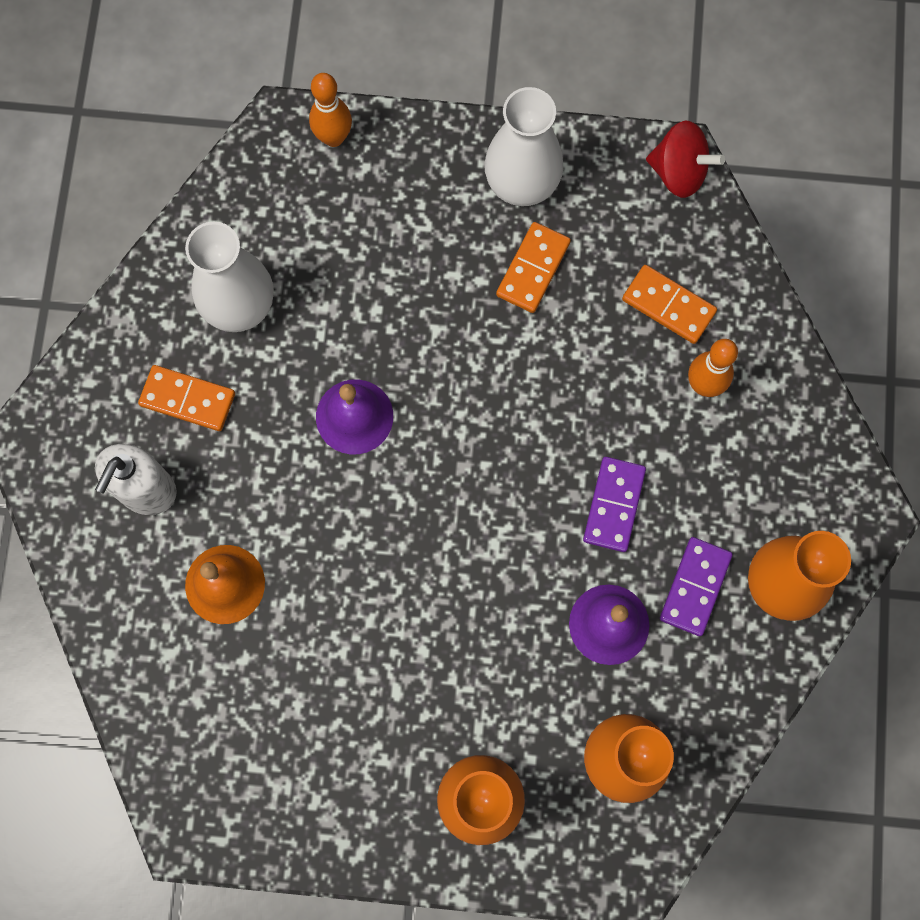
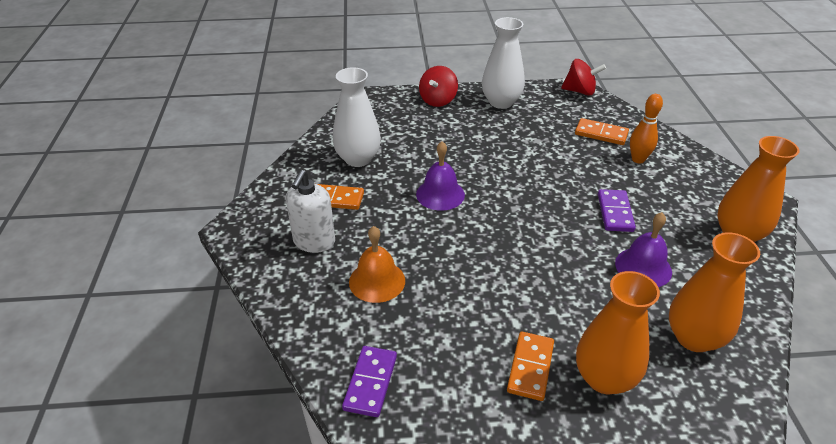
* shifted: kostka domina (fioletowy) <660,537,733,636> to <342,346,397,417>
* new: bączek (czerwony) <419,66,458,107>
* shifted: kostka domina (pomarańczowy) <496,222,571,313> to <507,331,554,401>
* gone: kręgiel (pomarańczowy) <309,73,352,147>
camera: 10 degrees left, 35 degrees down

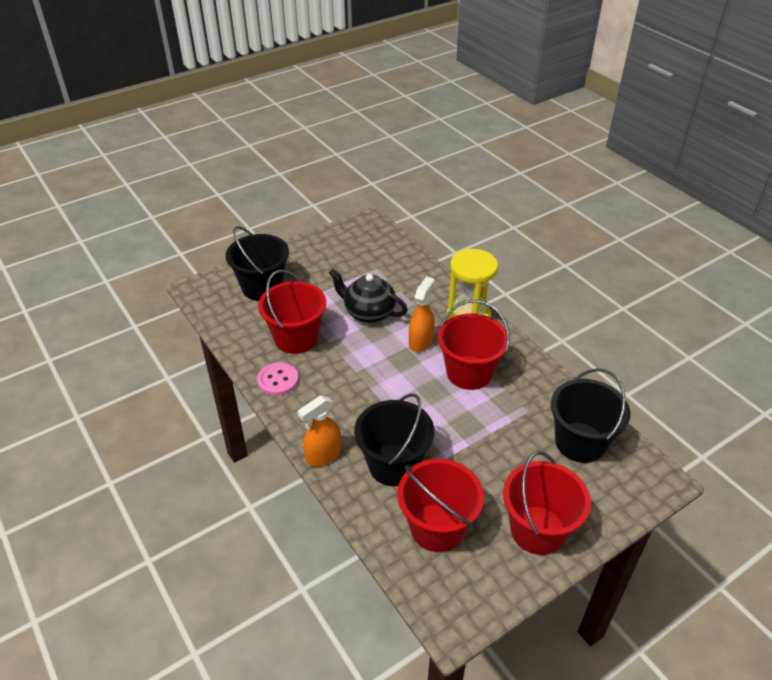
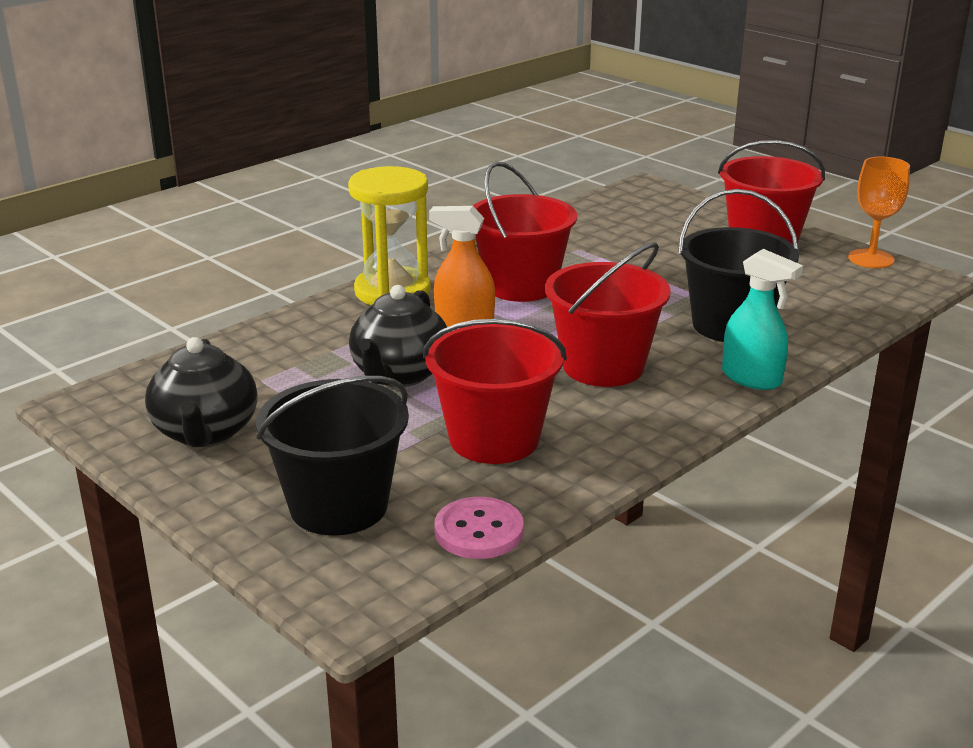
* new: imbryk (czarny) <145,337,258,447>
* shifted: guzik (różowy) <257,362,299,396> to <434,497,524,559>
* shifted: wiadro (czerwony) <397,459,484,552> to <545,242,671,387>
* repainted: spryskiwacz (pomarańczowy) <297,395,341,467> to spryskiwacz (turkusowy) <722,249,803,390>
* new: kielich (pomarańczowy) <848,157,910,268>
* gone: wiadro (czarny) <551,368,630,463>
camera: 100 degrees left, 15 degrees down

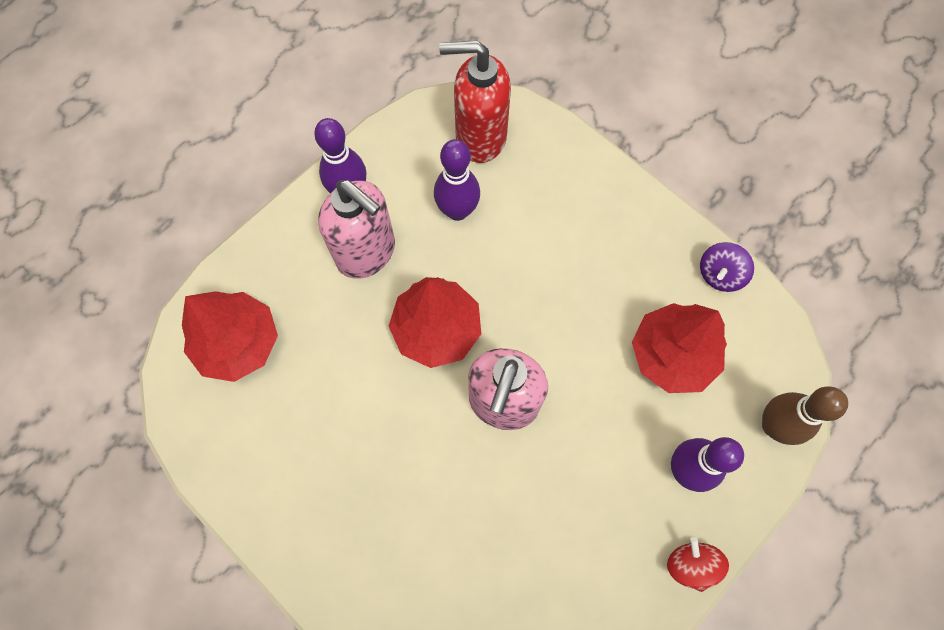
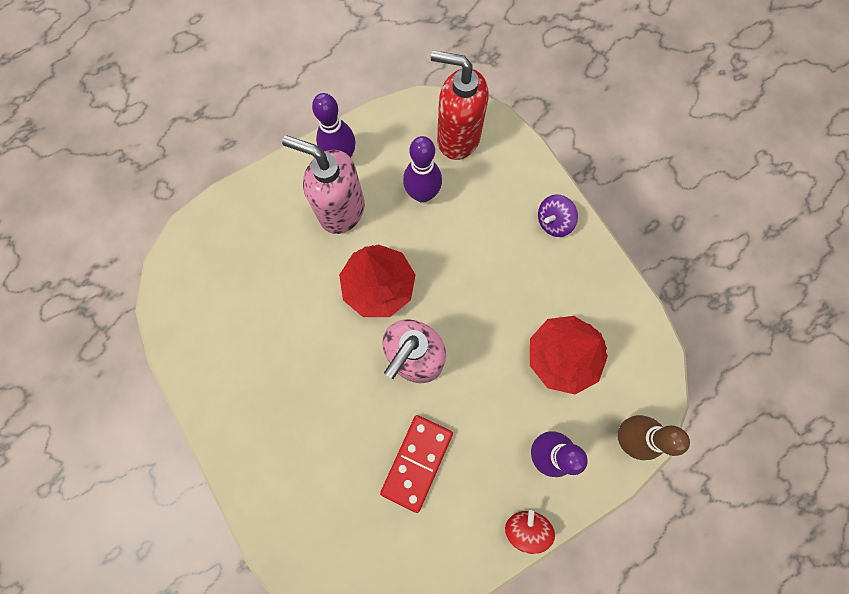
* rotated: dozownik mydła (różowy) <318,180,395,279> = <282,135,365,234> 150 degrees clockwise
* new: kostka domina (czerwony) <380,415,453,513>
* shifted: bączek (fioletowy) <700,242,754,292> to <538,194,578,237>
* gone: drzewko (czerwony) <182,291,278,382>
camera: 15 degrees right, 5 degrees up

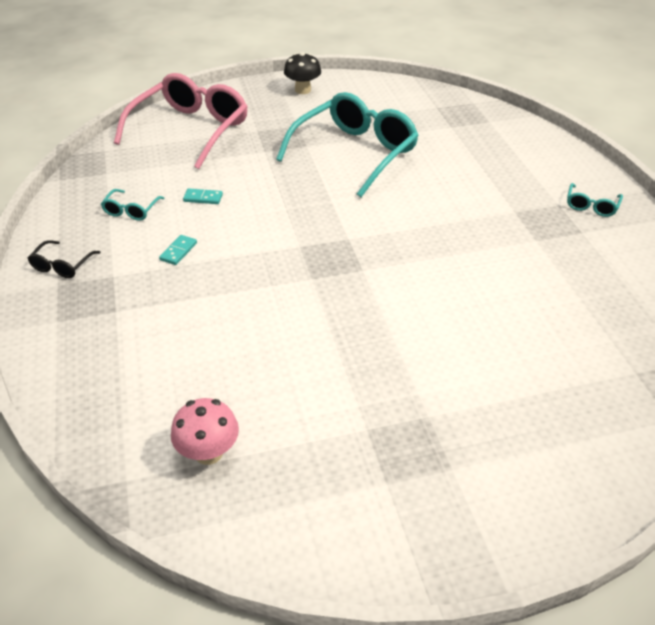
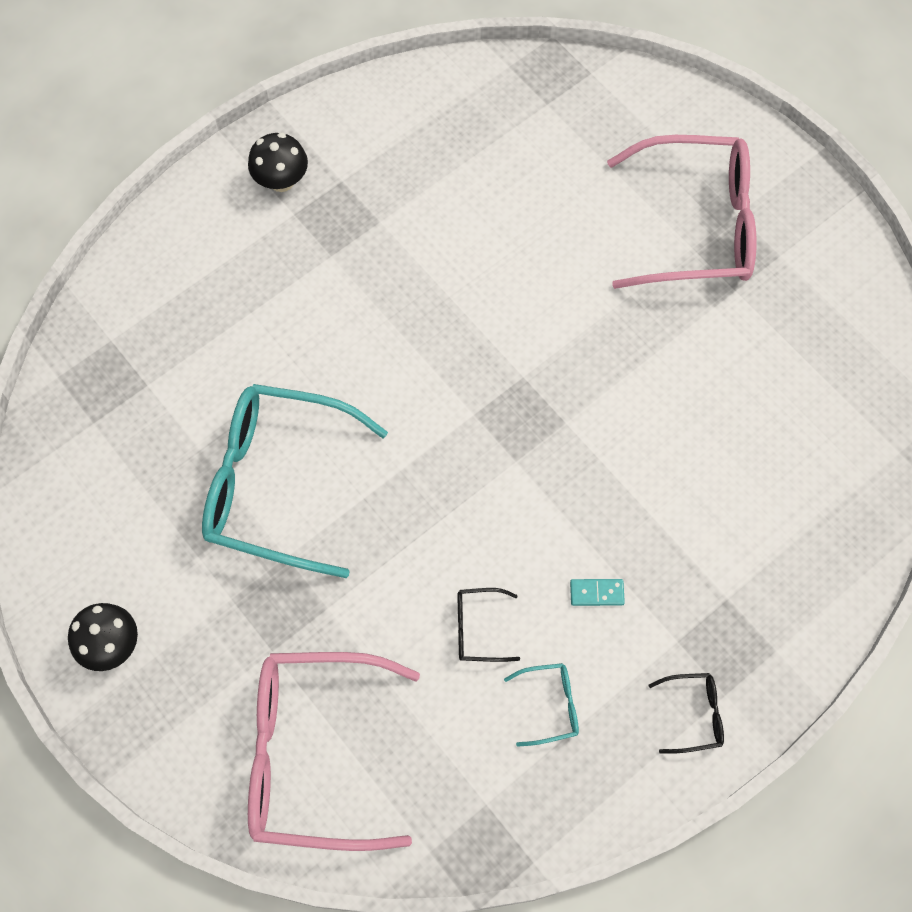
* swapped: okulary (turkusowy) <567,183,623,217> to grzyb (czarny) <248,133,308,192>
* swapped: kostka domina (turkusowy) <183,188,223,204> to okulary (czarny) <457,588,520,662>
* new: okulary (różowy) <607,135,757,289>
* gone: grzyb (różowy) <171,398,239,465>
camera: 115 degrees left, 25 degrees up

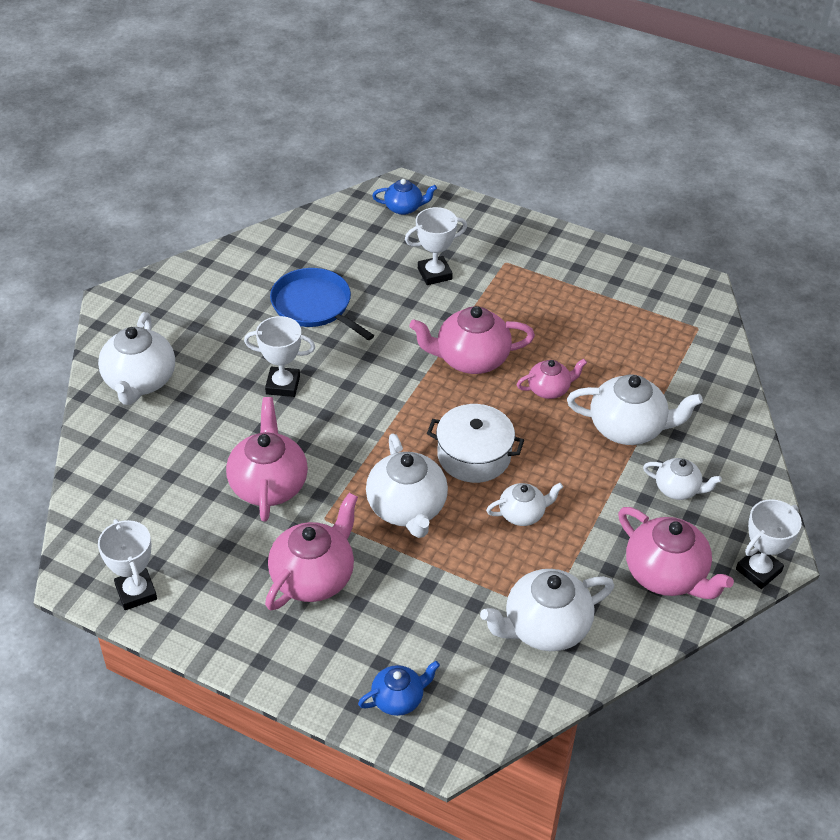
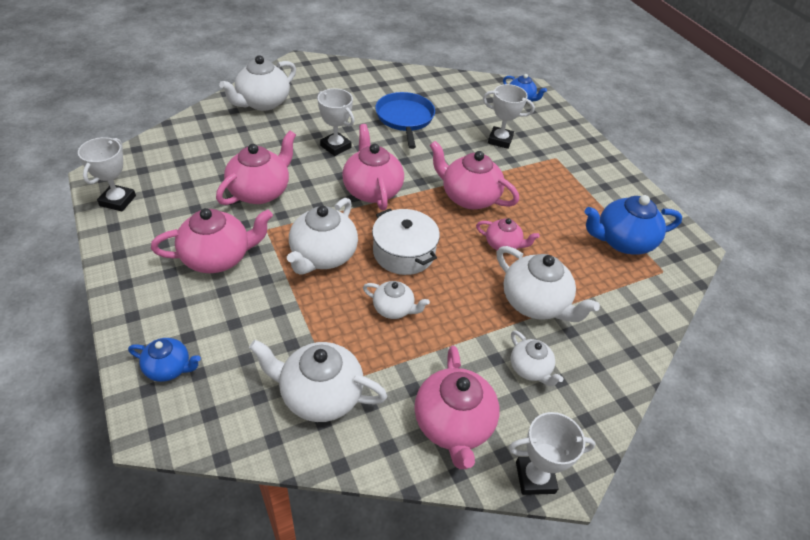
* new: imbryk (różowy) <342,124,404,210>
* new: imbryk (niebieski) <585,195,682,255>
camera: 35 degrees right, 0 degrees up

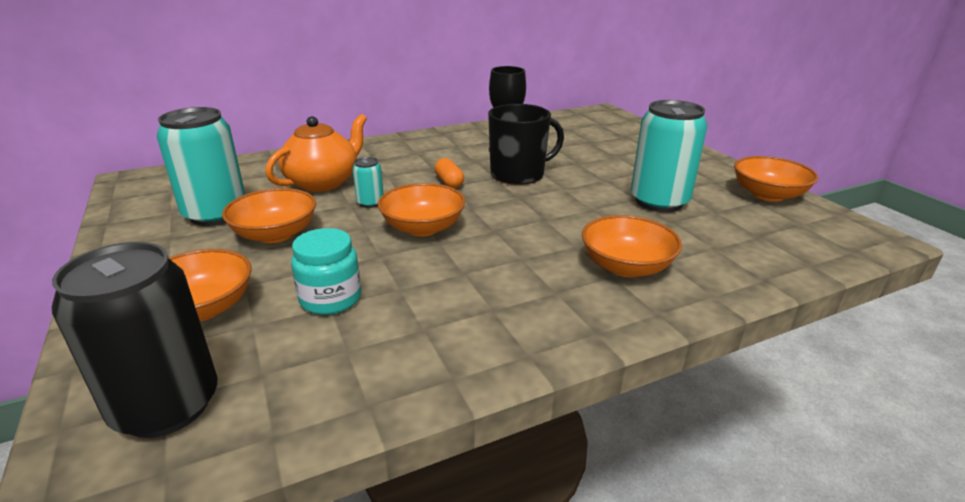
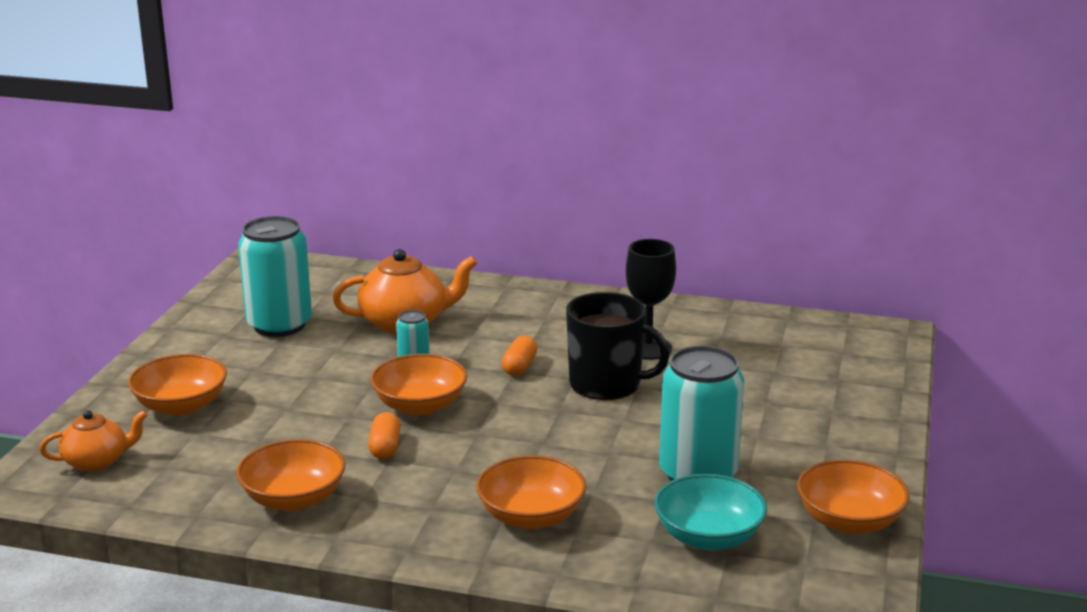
* swapped: puszka (czarny) <52,242,217,438> to imbryk (pomarańczowy) <39,410,148,472>
* shifted: miska (pomarańczowy) <222,188,316,243> to <236,439,346,511>
* new: kapsułka (pomarańczowy) <368,412,401,459>
* new: miska (turkusowy) <655,474,767,550>
* gone: słoik (turkusowy) <291,228,361,315>
camera: 40 degrees right, 5 degrees down

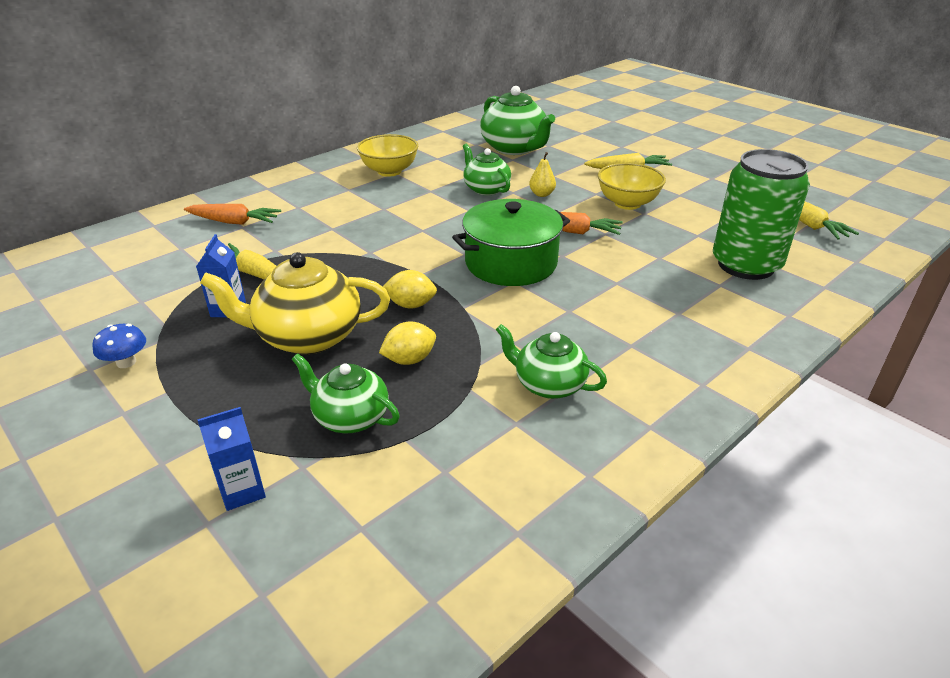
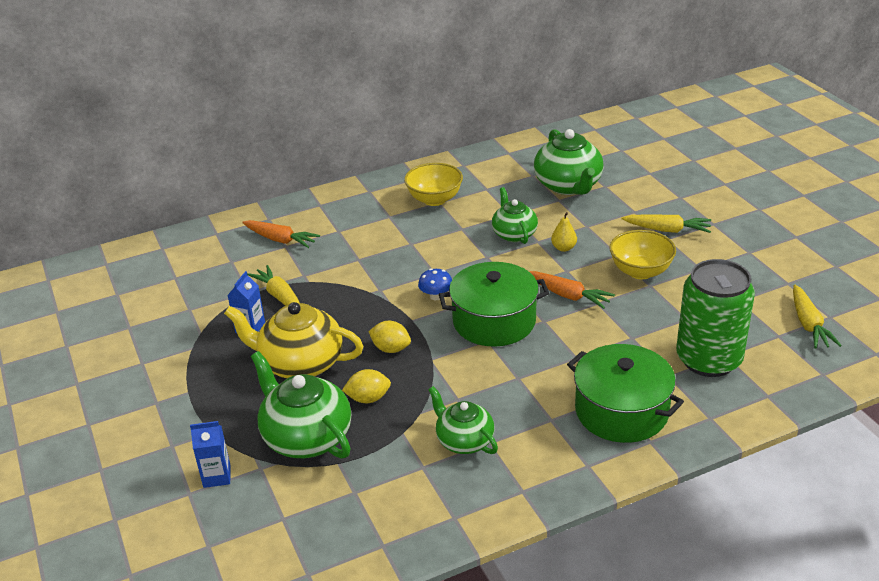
* scaled: imbryk (zielony) <292,354,400,433> = <251,351,351,459> x1.60
* shifted: grzyb (niebieski) <92,324,146,368> to <418,268,452,300>
* new: garnek (zielony) <567,344,684,443>
camera: 20 degrees right, 0 degrees up

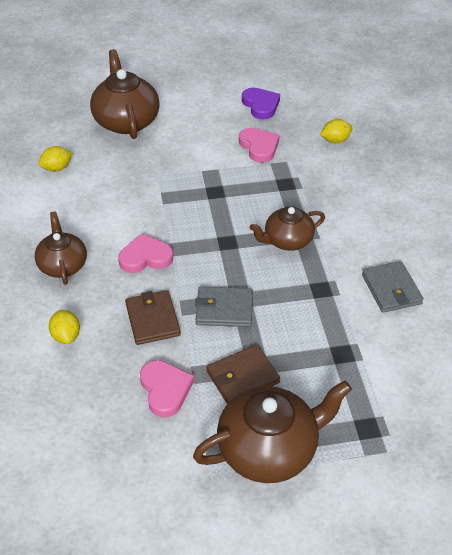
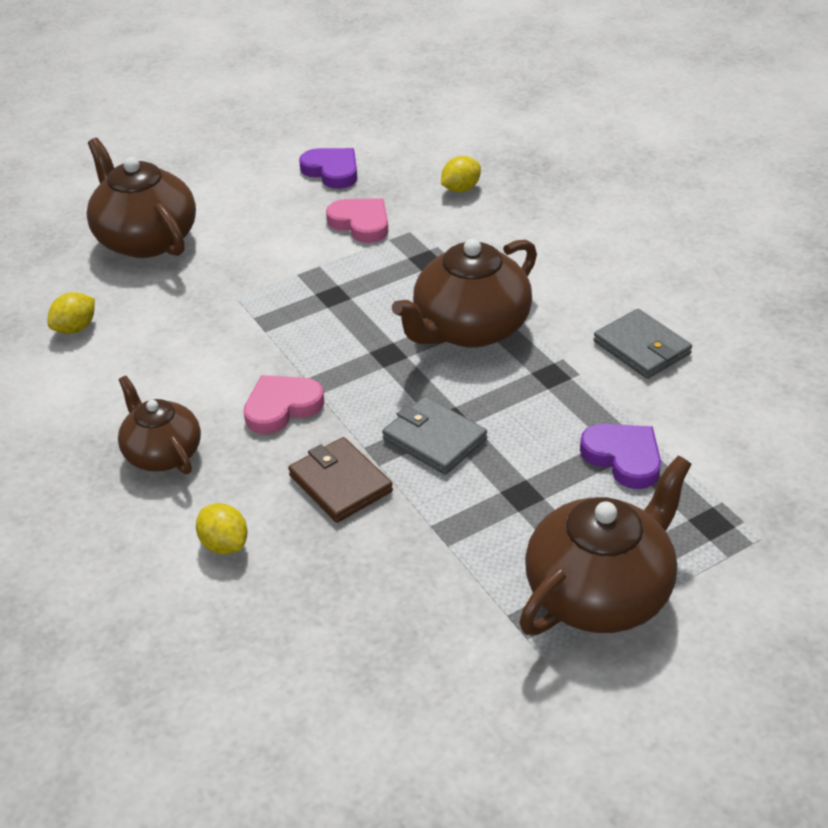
* rotated: portfel (szary) <195,287,253,327> = <382,396,487,475> 60 degrees clockwise
* scaled: imbryk (brązowy) <250,206,325,251> = <392,239,537,348> x1.60
* new: serce (fioletowy) <580,424,661,489>
* gone: serce (różowy) <140,360,194,418>
* gone: portfel (brązowy) <206,345,280,404>
camera: 20 degrees left, 5 degrees down

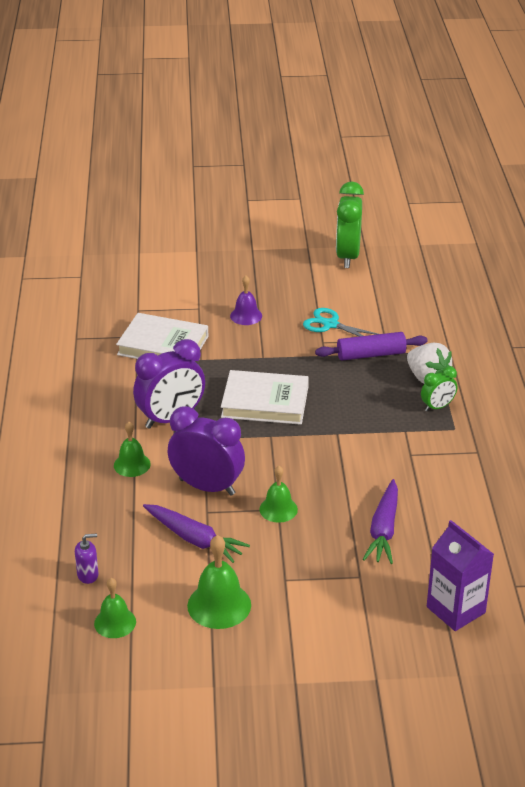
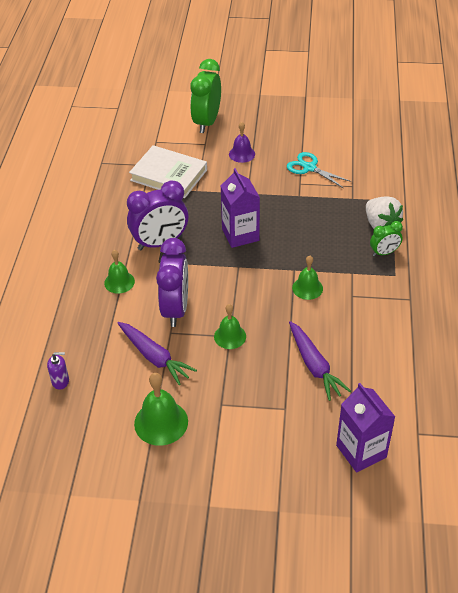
* rotated: budzik (fioletowy) <167,406,245,496> = <156,238,188,327> 60 degrees clockwise
* shifted: budzik (zielony) <336,181,364,268> to <190,59,221,133>
* swapped: książka (biały) <221,370,309,425> to karton mleka (fioletowy) <221,168,260,248>
* rotated: marchewka (fioletowy) <363,479,398,564> = <289,321,351,401> 45 degrees counterclockwise
* shifted: dzwonek (zielony) <94,578,136,638> to <292,256,323,300>
* gone: wałek do ciasta (fioletowy) <315,332,428,361>
camera: 10 degrees right, 10 degrees up

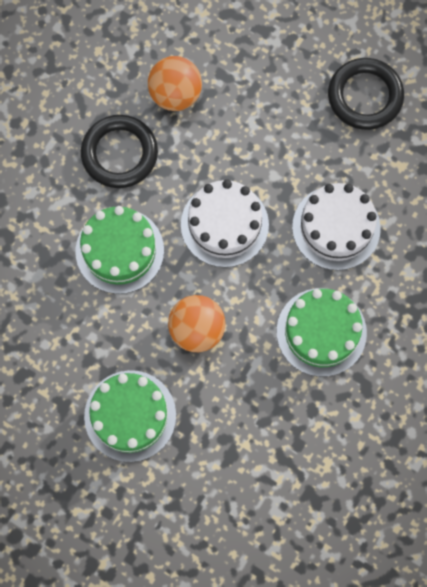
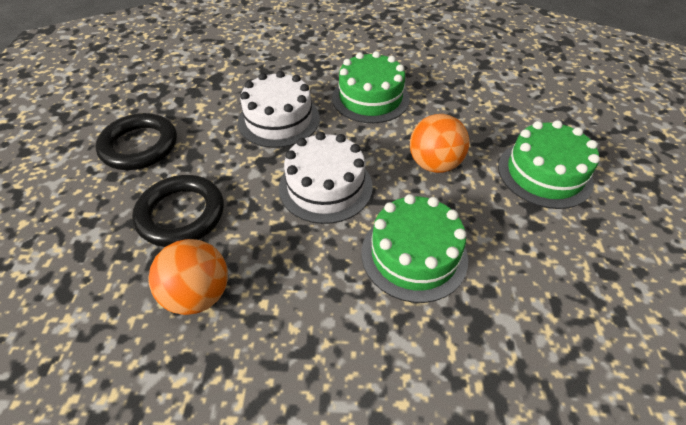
* shifted: pierścień (czarny) <81,115,158,188> to <132,175,224,247>
camera: 120 degrees left, 25 degrees down

